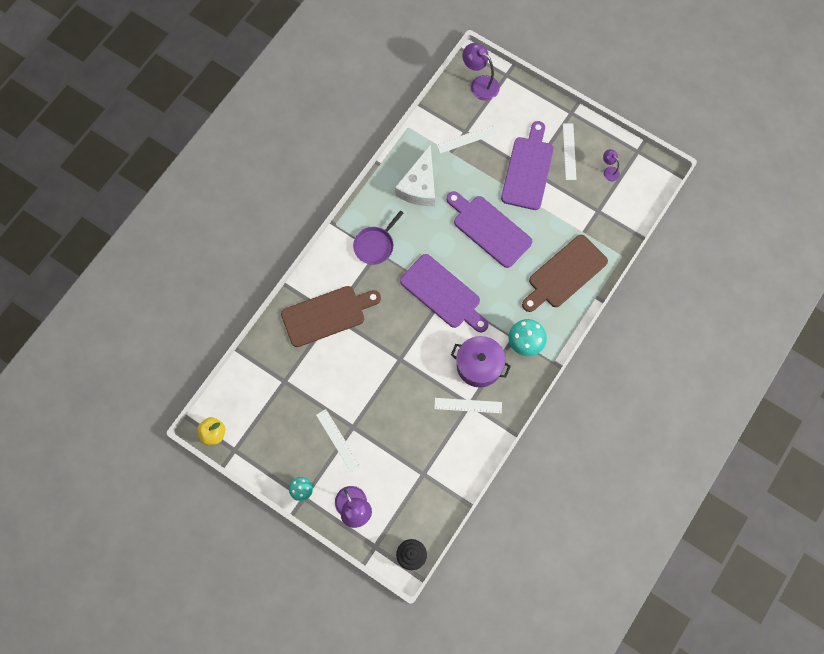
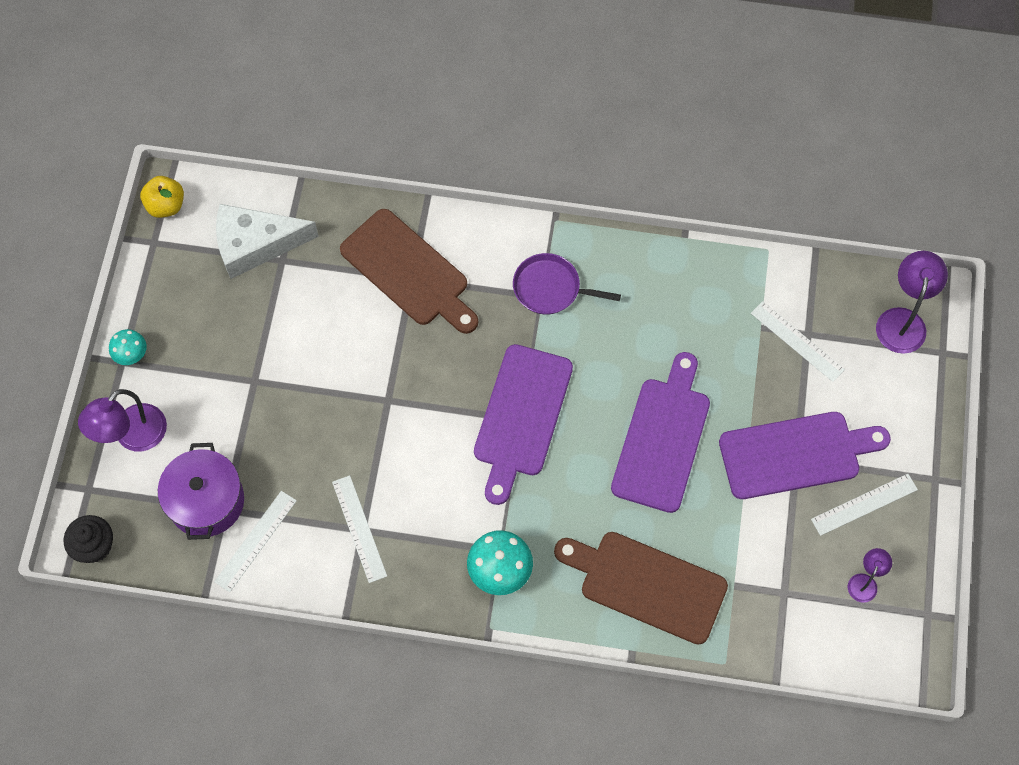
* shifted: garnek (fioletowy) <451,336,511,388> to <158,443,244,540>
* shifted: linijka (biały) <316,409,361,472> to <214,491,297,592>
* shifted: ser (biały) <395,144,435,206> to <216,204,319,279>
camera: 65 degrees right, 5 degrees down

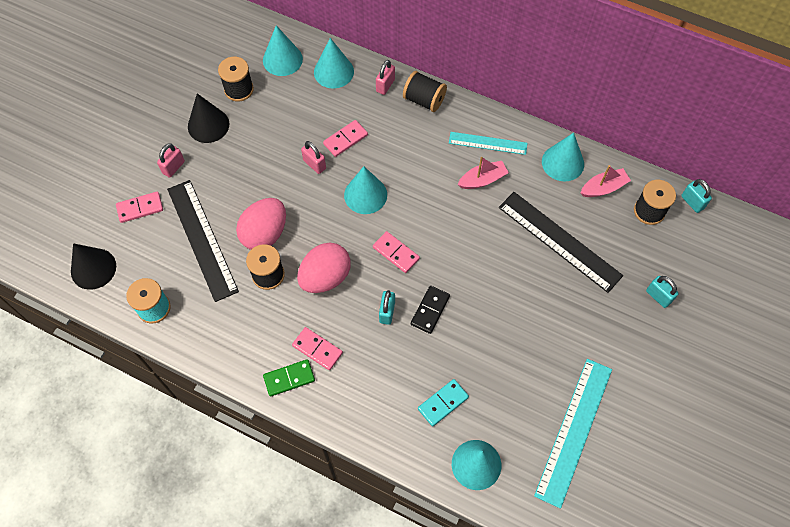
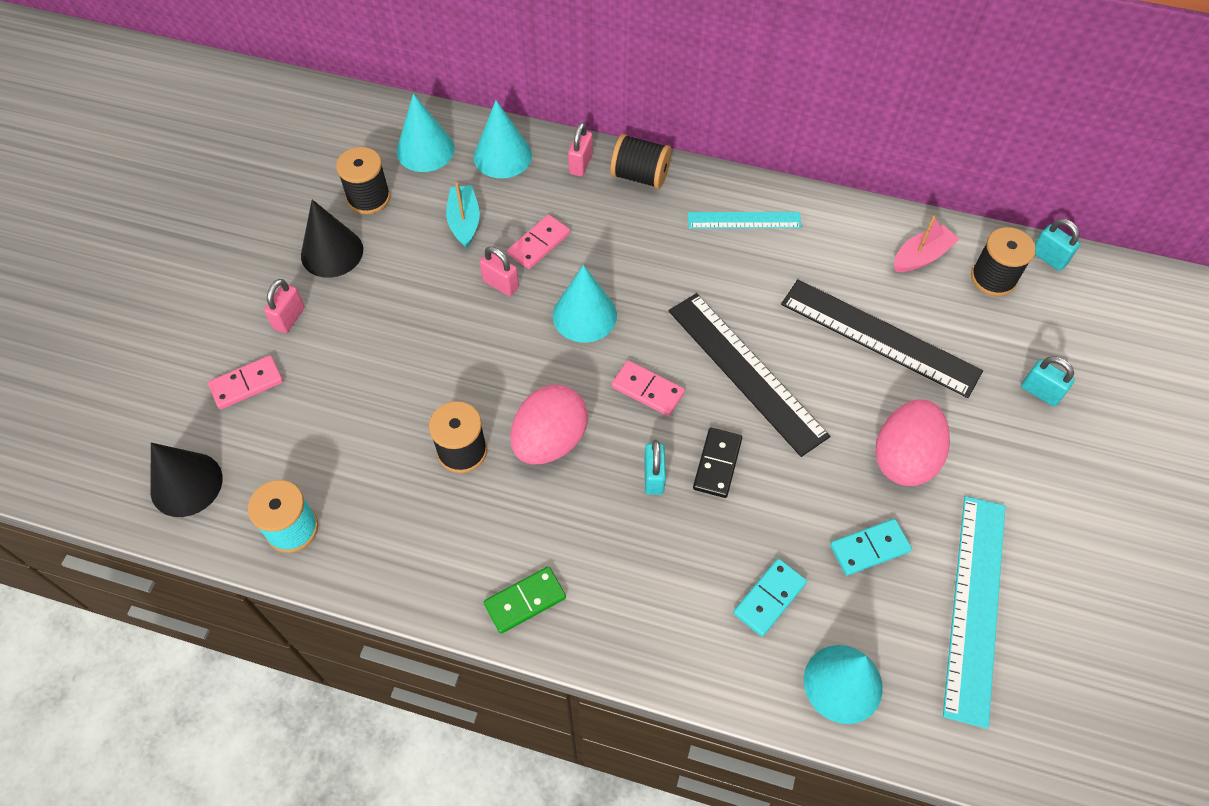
* new: łódka (turkusowy) <446,183,480,248>
* shifted: linijka (czarny) <167,180,239,302> to <669,293,830,457>
* new: kostka domina (turkusowy) <830,519,912,576>
* shifted: jajko (różowy) <236,198,286,250> to <875,400,950,486>
* gone: kostka domina (różowy) <292,327,343,370>
* gone: łódka (różowy) <457,157,509,189>
* gone: stożek (turkusowy) <542,133,584,181>
camera: 10 degrees left, 5 degrees down

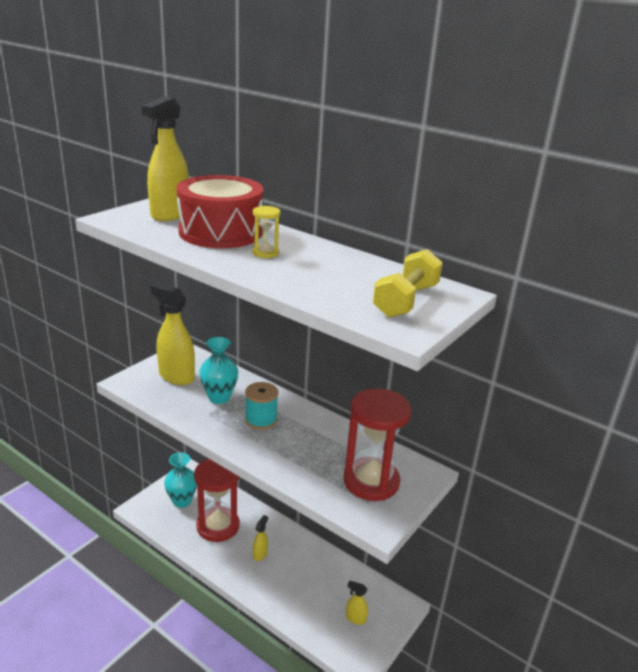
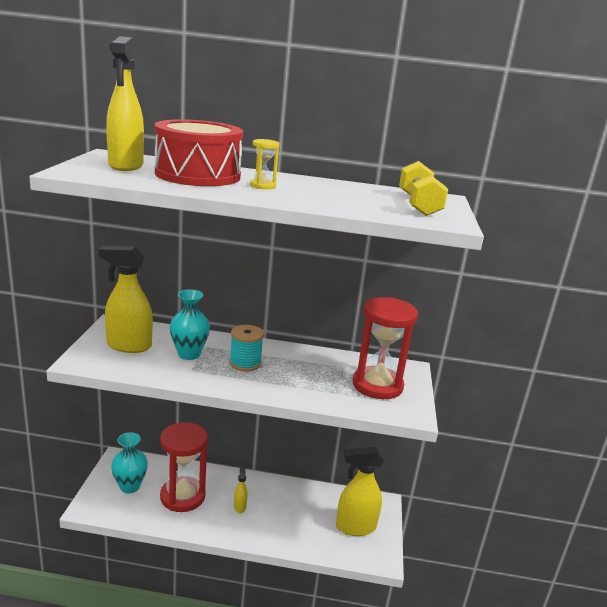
* scaled: spryskiwacz (żółty) <346,581,368,625> = <336,447,384,536> x2.09
camera: 30 degrees left, 5 degrees down

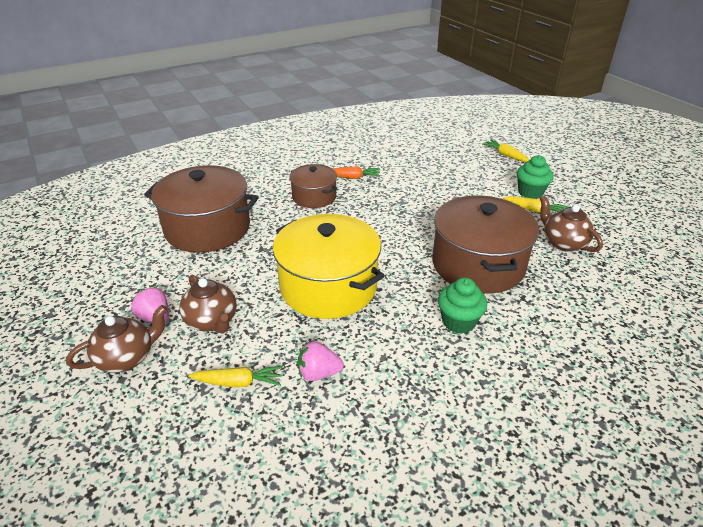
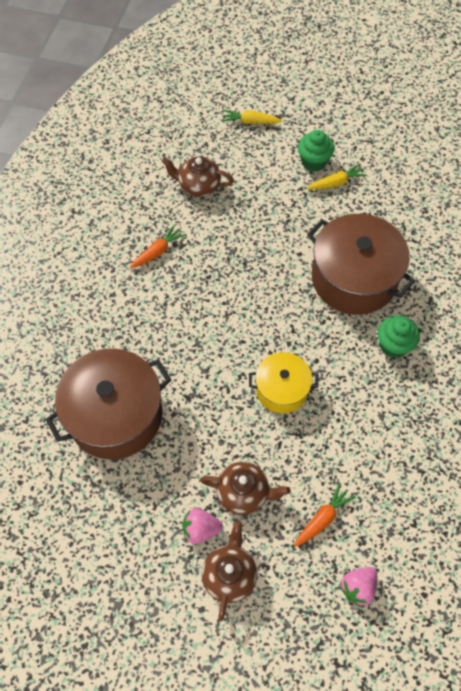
* shifted: imbryk (brązowy) <540,196,603,252> to <162,156,234,197>
* scaled: garnek (żółty) <273,214,385,319> = <249,352,319,413> x0.57
* repainted: marchewka (żółty) <188,366,283,387> to marchewka (pomarańczowy) <294,483,356,547>
* shifted: truskawka (różowy) <298,341,344,381> to <340,567,377,607>
* gone: garnek (brązowy) <289,164,337,208>
camera: 45 degrees left, 25 degrees up

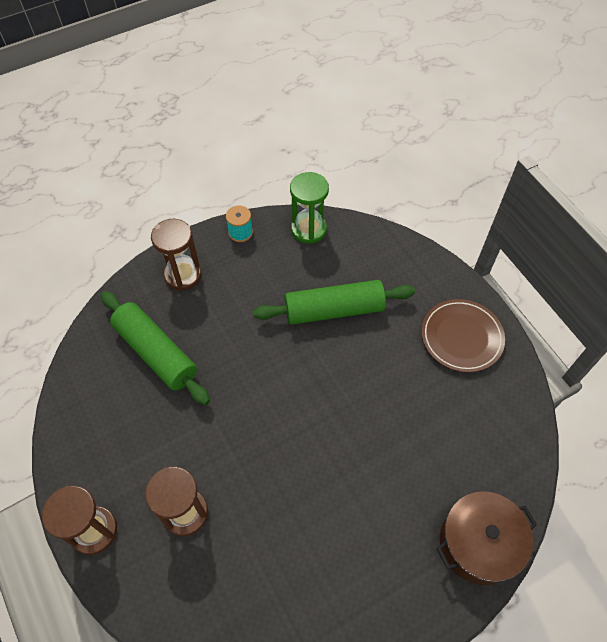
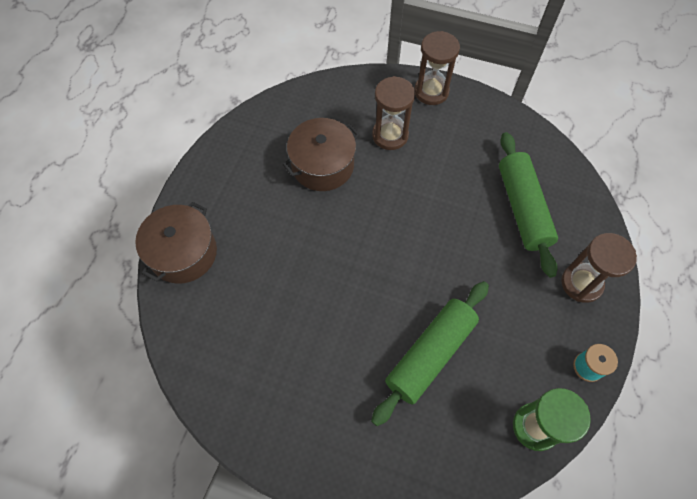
* new: garnek (brązowy) <283,118,360,191>
* rotated: wałek do ciasta (zielony) <101,291,210,405> = <499,132,558,278> 75 degrees clockwise
* gone: talerz (brązowy) <421,299,505,372>
camera: 140 degrees right, 5 degrees up

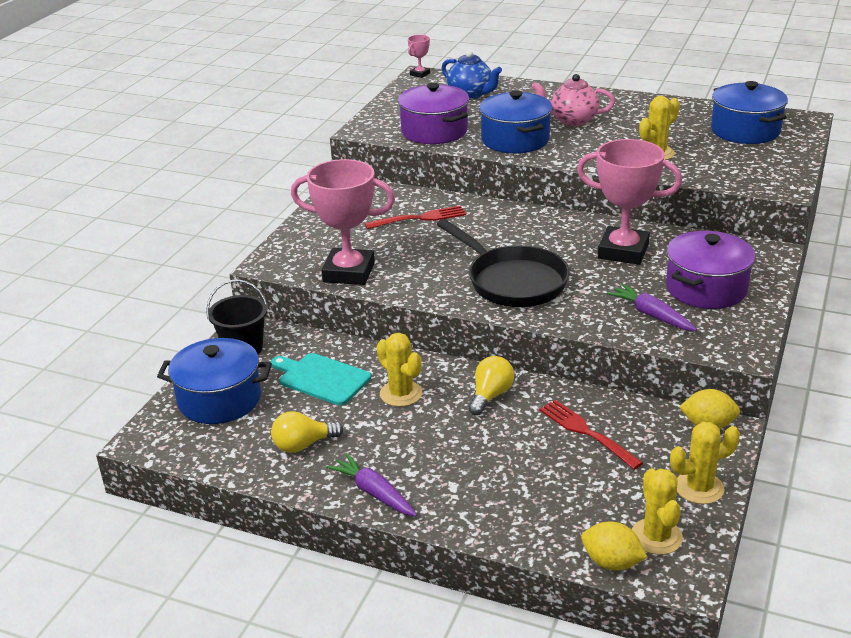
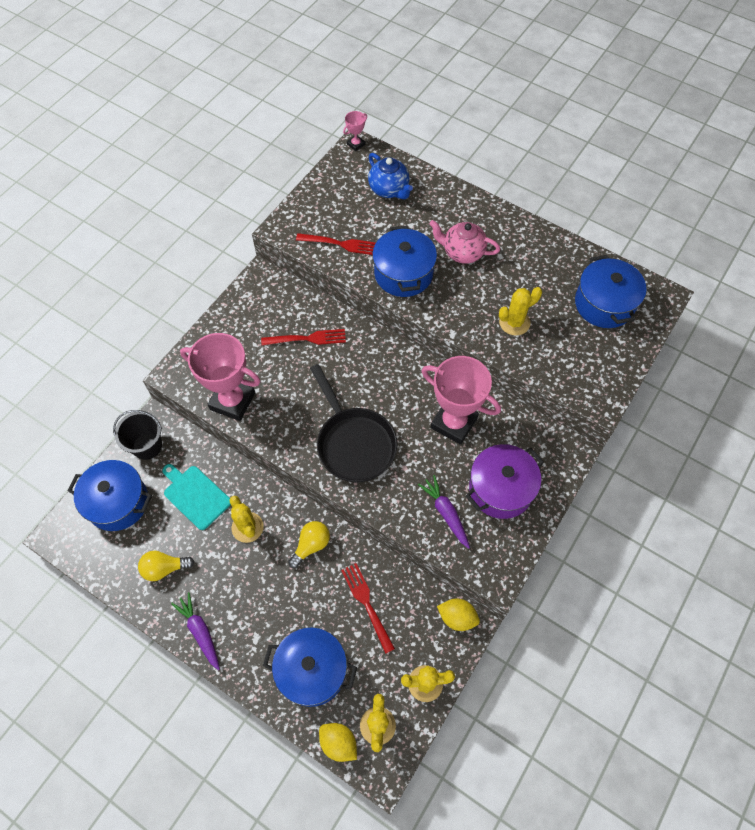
* new: garnek (niebieski) <263,627,357,707>
* swapped: garnek (fioletowy) <398,83,469,144> to widelec (czerwony) <296,233,376,255>
camera: 10 degrees right, 30 degrees up

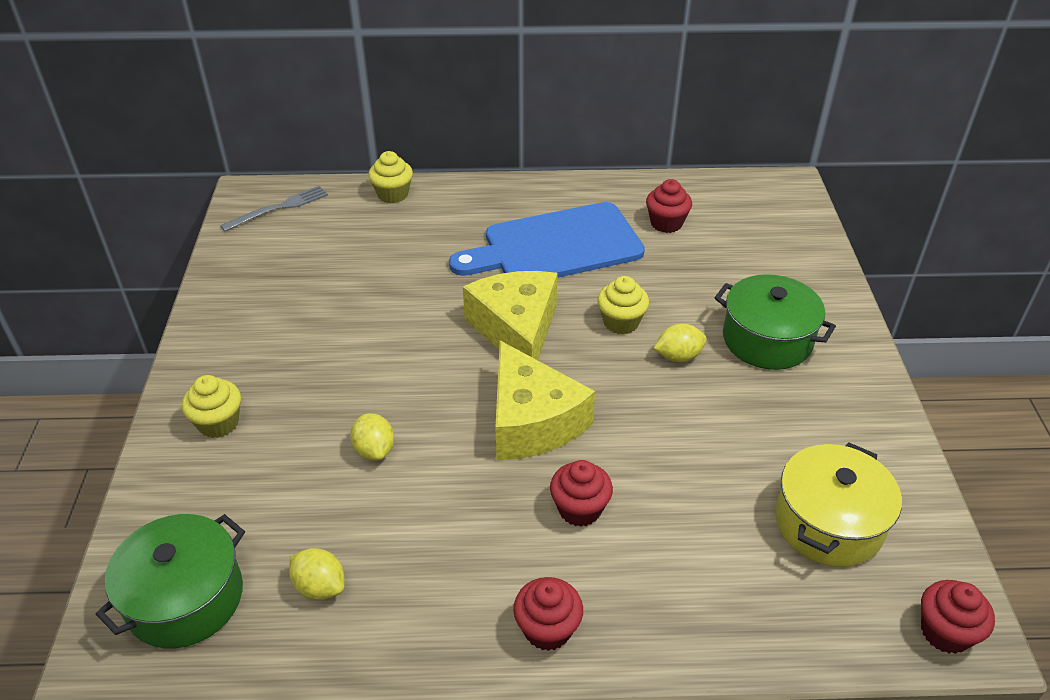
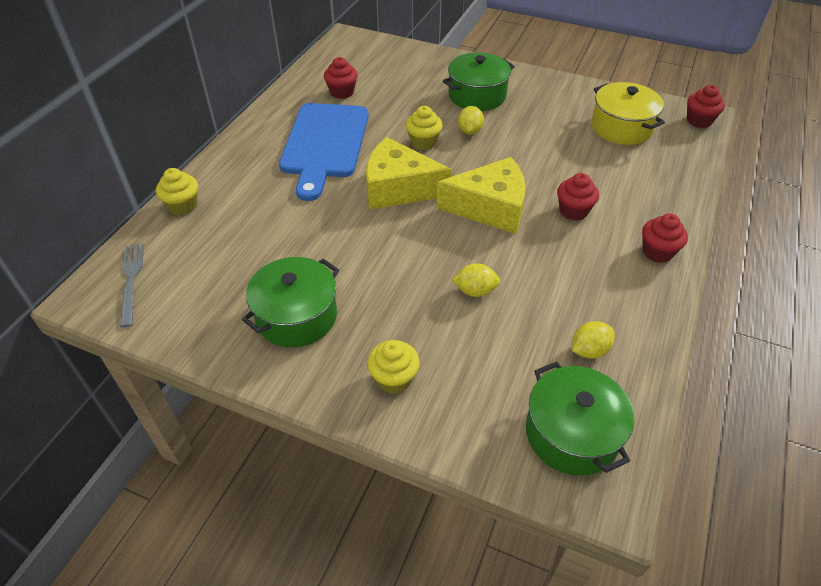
* new: garnek (zielony) <242,257,339,347>
camera: 65 degrees left, 5 degrees up

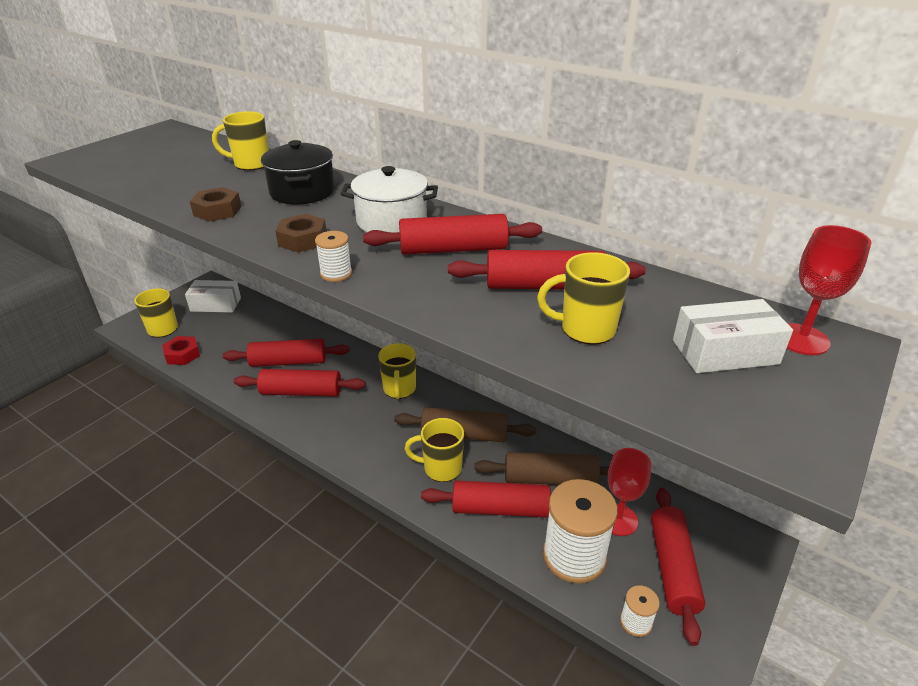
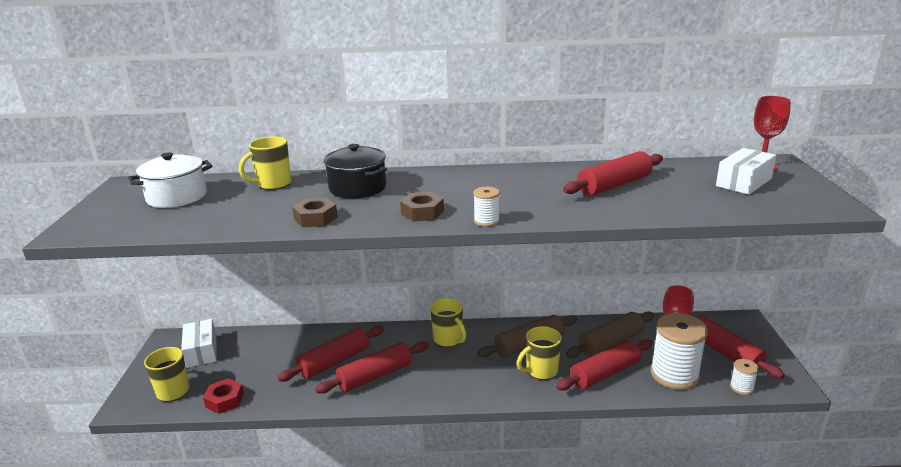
* shifted: garnek (biały) <341,166,438,232> to <128,153,212,208>
* rotated: pudełko (biały) <185,280,241,313> = <181,319,217,368> 75 degrees counterclockwise
* gone: wałek do ciasta (czerwony) <363,214,542,255>
* gone: kubek (żółty) <537,252,630,345>
camera: 35 degrees left, 10 degrees down

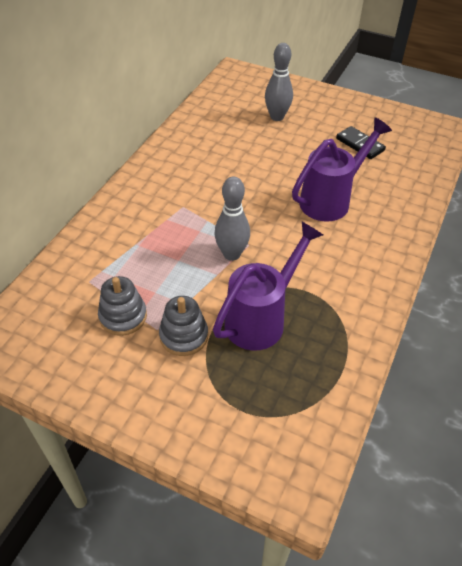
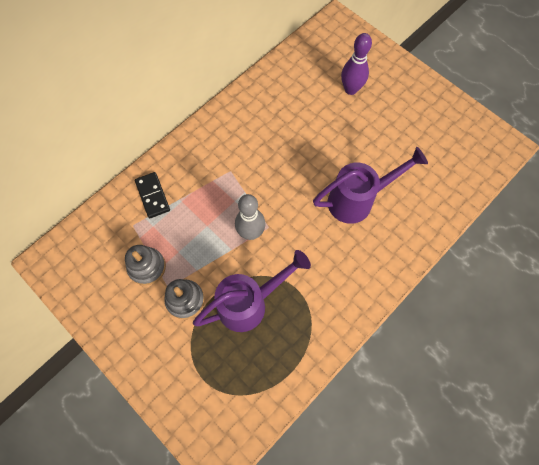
* shifted: kostka domina (czarny) <336,126,386,159> to <135,172,170,218>
* repainted: kręgiel (szary) <265,43,293,121> to kręgiel (fioletowy) <341,33,372,95>
camera: 20 degrees right, 20 degrees up

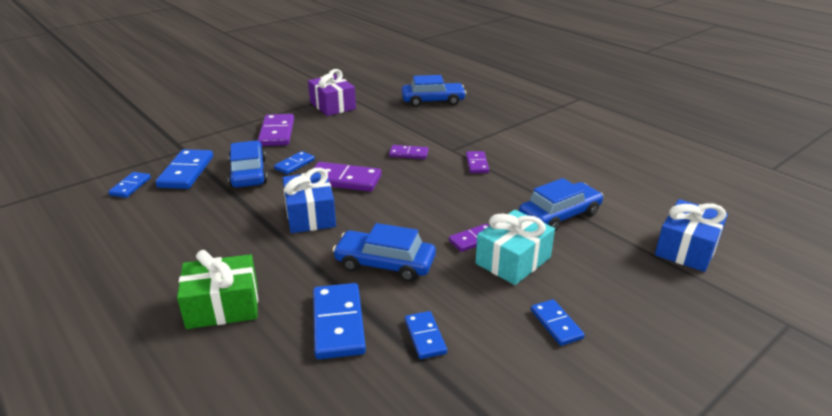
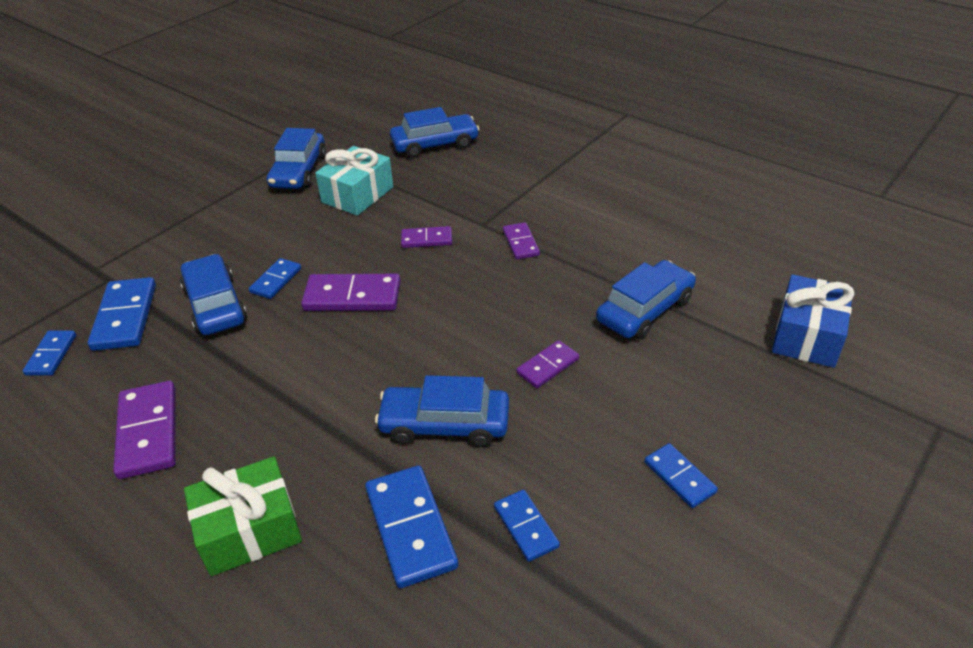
* shifted: kostka domina (fioletowy) <257,114,294,146> to <113,381,176,479>
* swapped: prezent (fioletowy) <308,69,356,116> to samochód (niebieski) <267,128,326,189>
* shifted: prezent (turkusowy) <475,210,555,285> to <315,146,393,216>
* gone: prezent (niebieski) <283,168,336,233>
camera: 10 degrees left, 10 degrees up

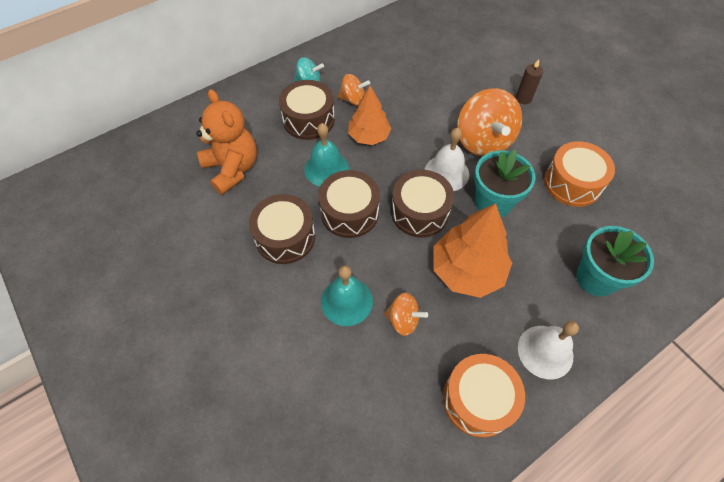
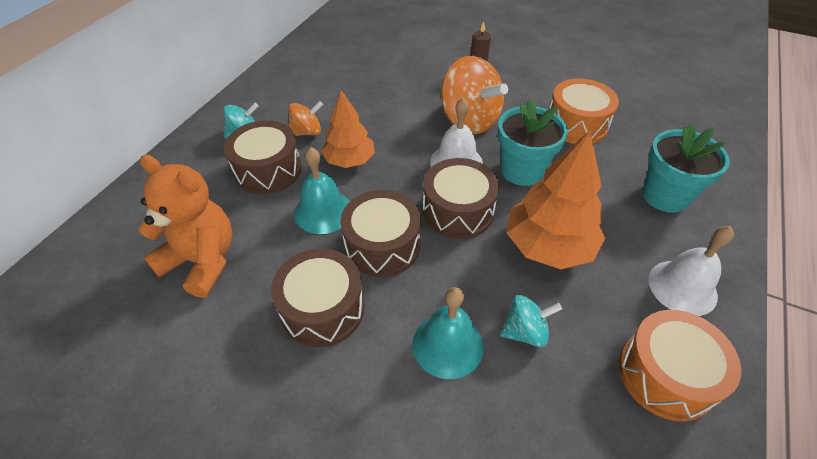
* repainted: bączek (pomarańczowy) <384,293,428,336> to bączek (turkusowy) <500,295,562,347>
camera: 30 degrees left, 10 degrees down

